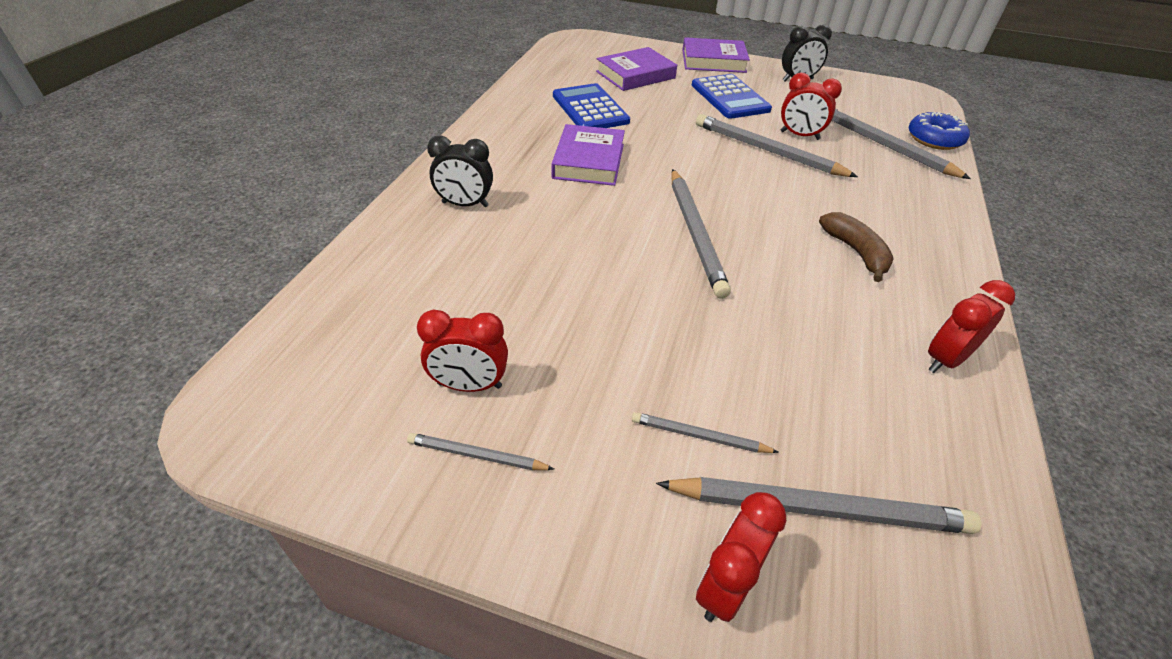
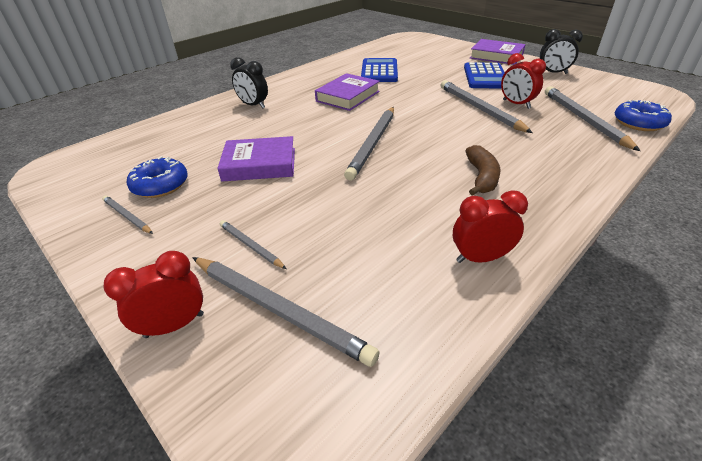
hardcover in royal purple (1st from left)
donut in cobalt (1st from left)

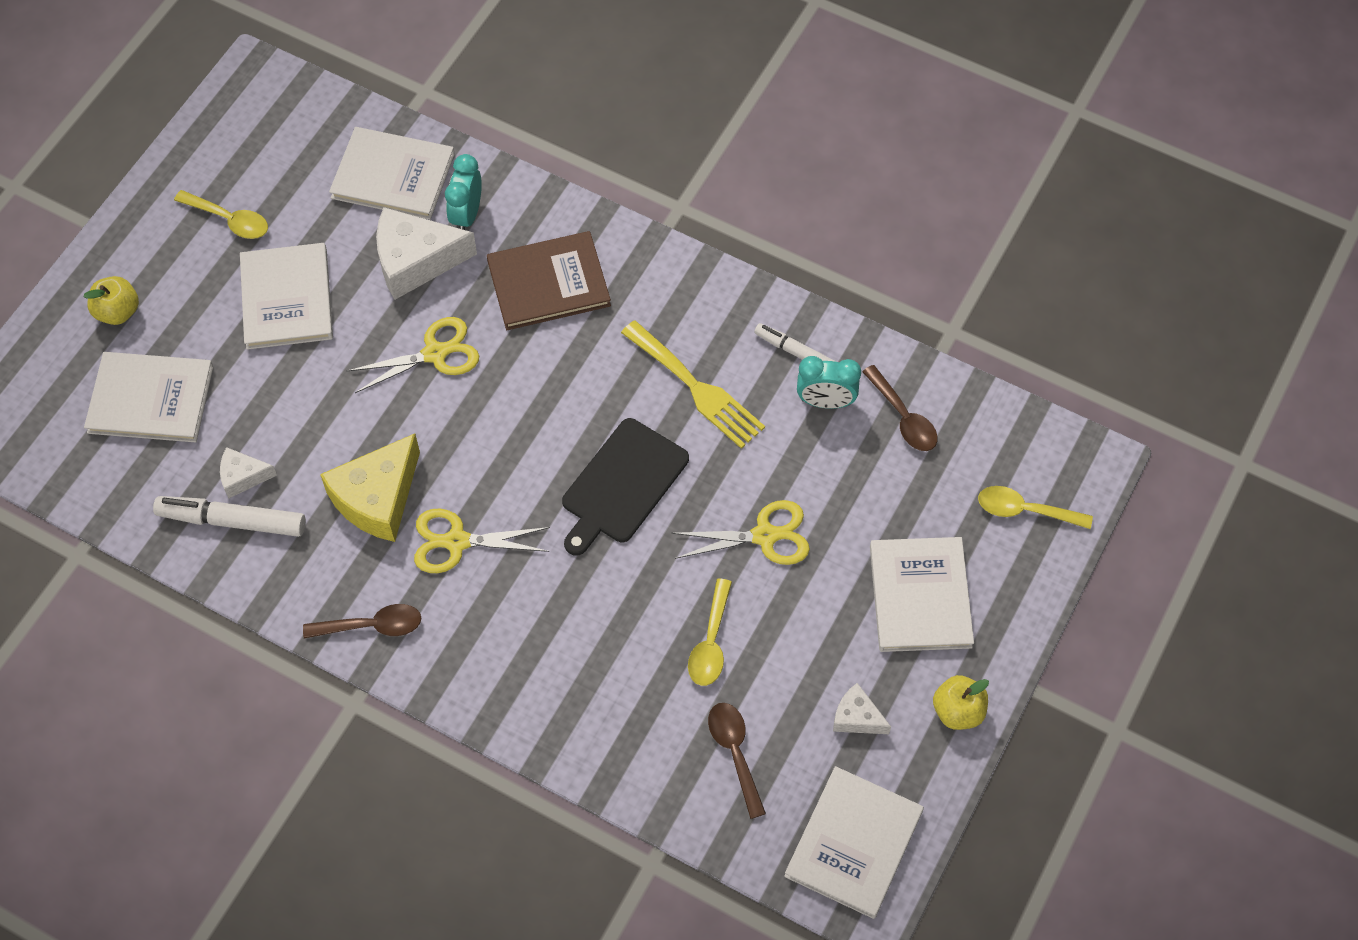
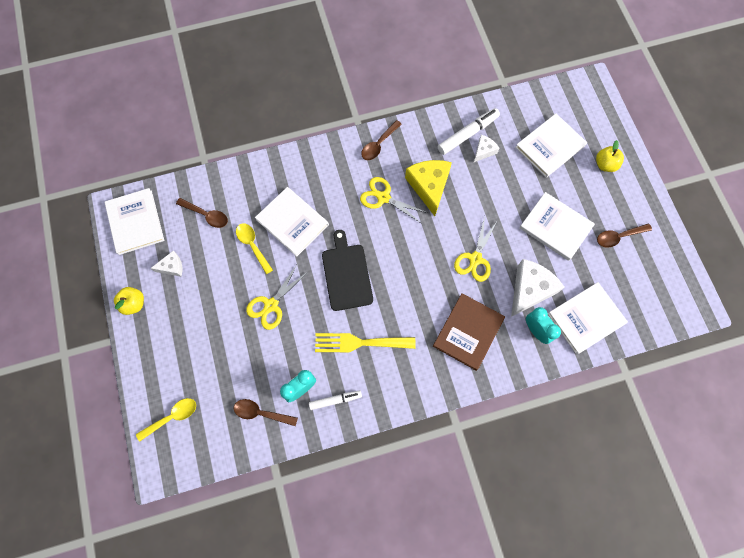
hardcover in white (2nd from left)
tablespoon in dark brown (4th from left)
pair of scissors in yellow (2nd from left)

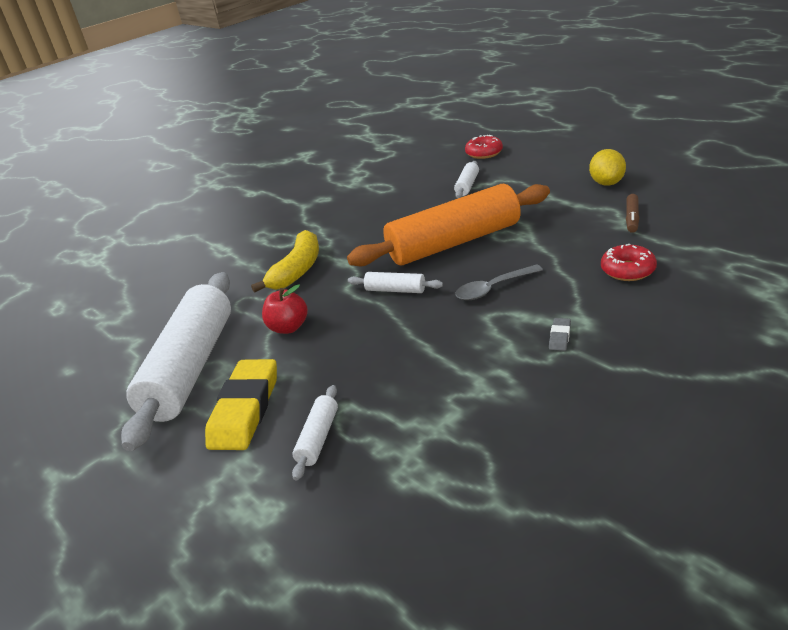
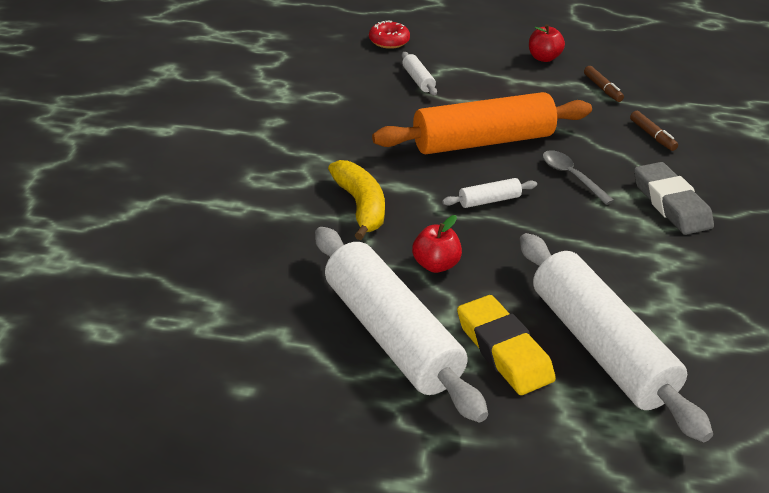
toy apple in scarlet (2nd from left)
marker in dark brown (2nd from left)
pastry roller in orange-coloured
tablespoon in ash-grey
pastry roller in white (4th from left)
gum eraser in ash-grey

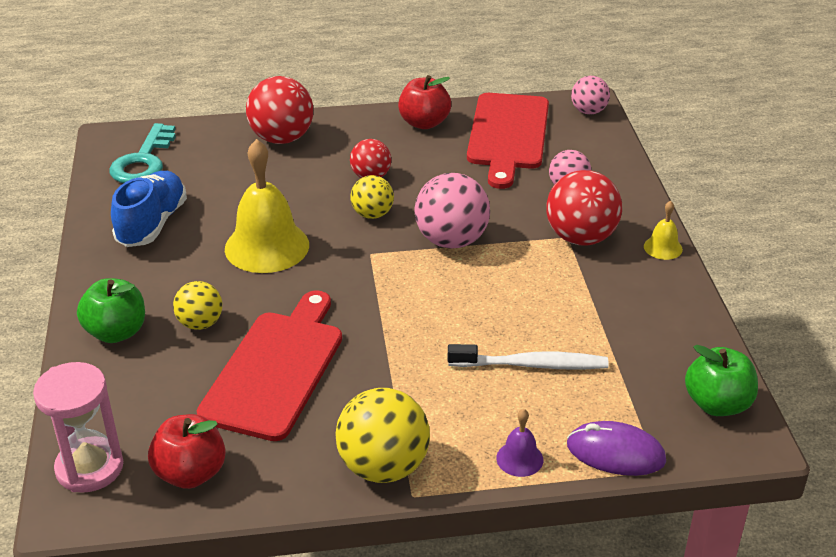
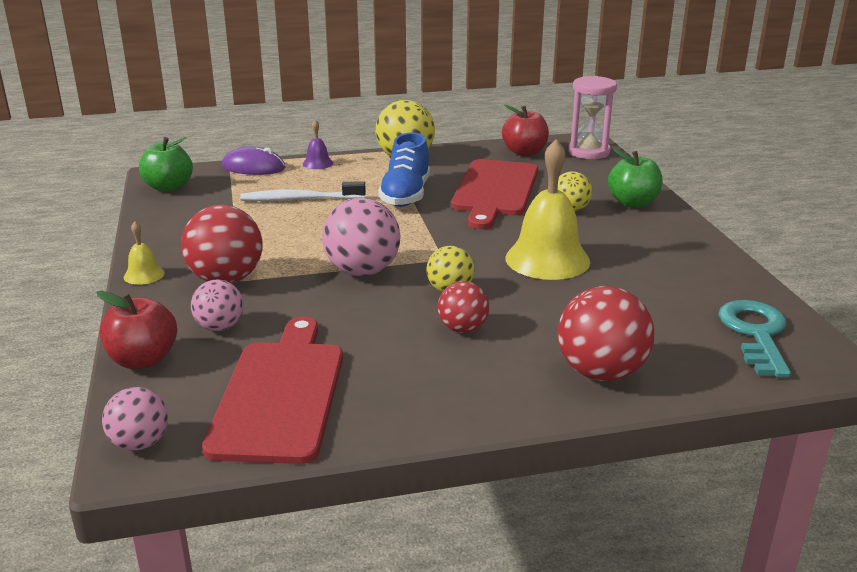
lace-up shoe in cobalt
toy apple in scarlet (1st from left)

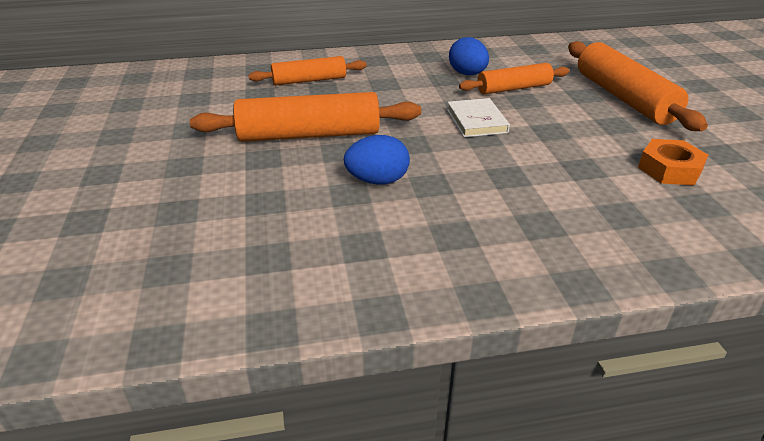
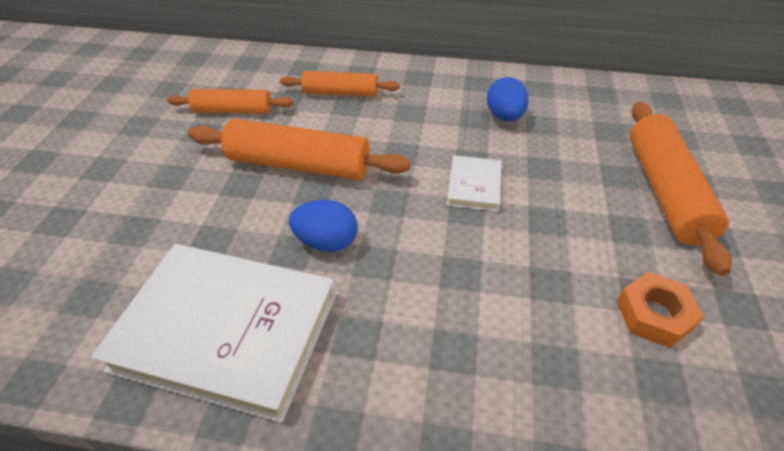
hardcover in white (1st from left)
pastry roller in orange-coloured (1st from left)

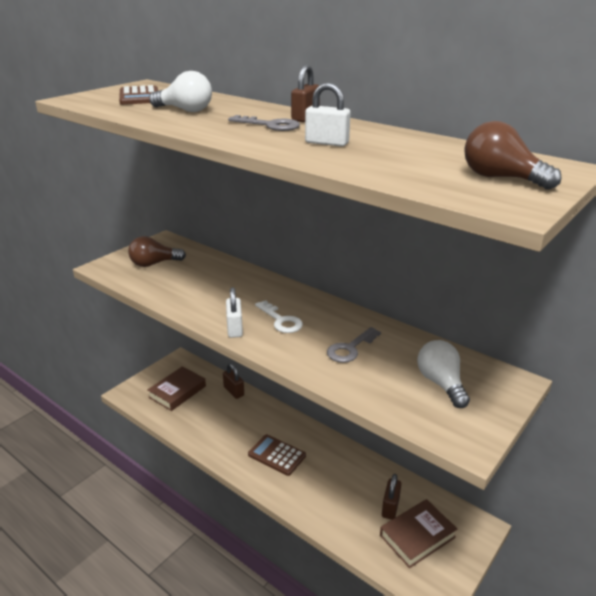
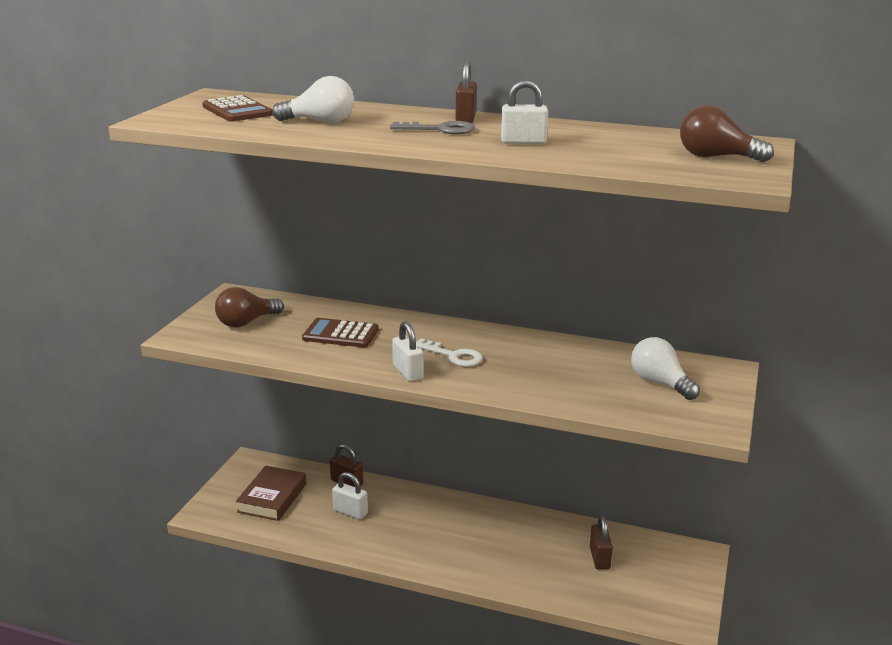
key in ash-grey (2nd from left in the first image)
hardcover in dark brown (2nd from left in the first image)
small lock in white (1st from left)
calculator in dark brown (2nd from left)

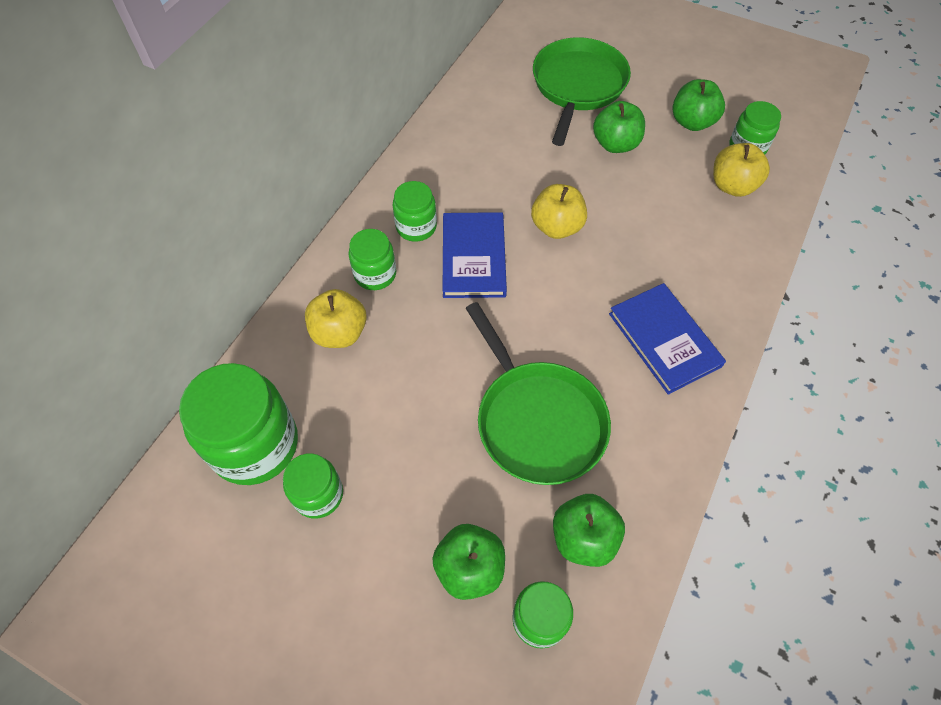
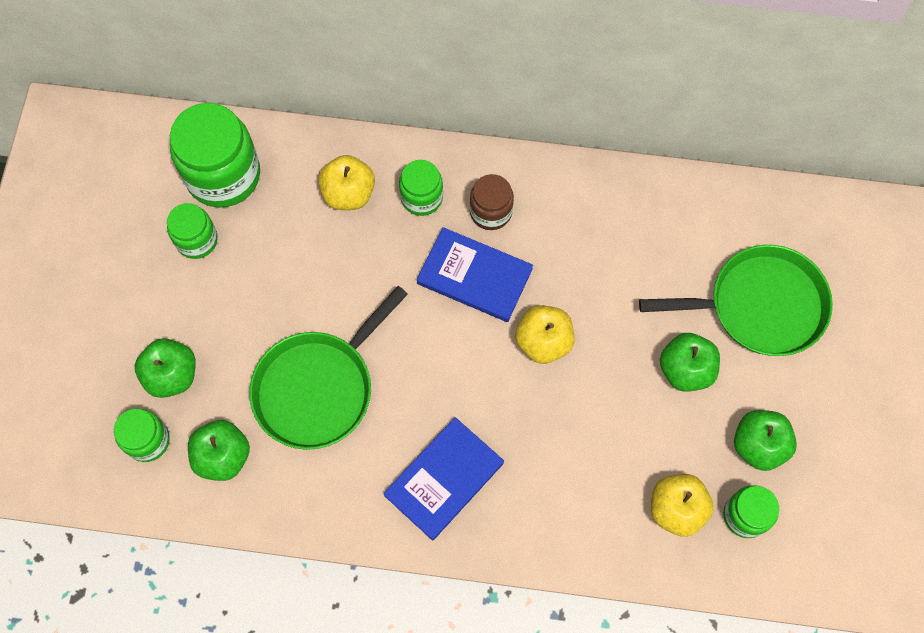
jar in dark brown
hardcover in cobalt (2nd from left)

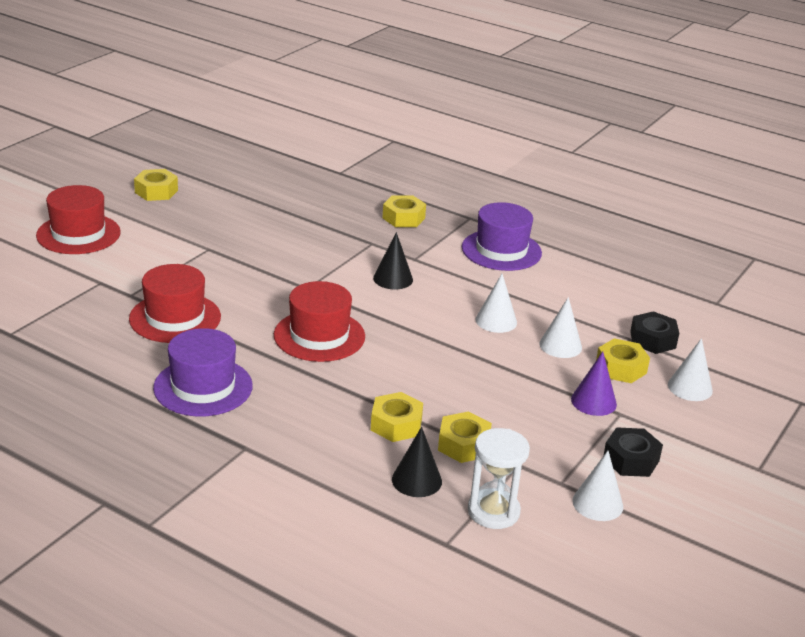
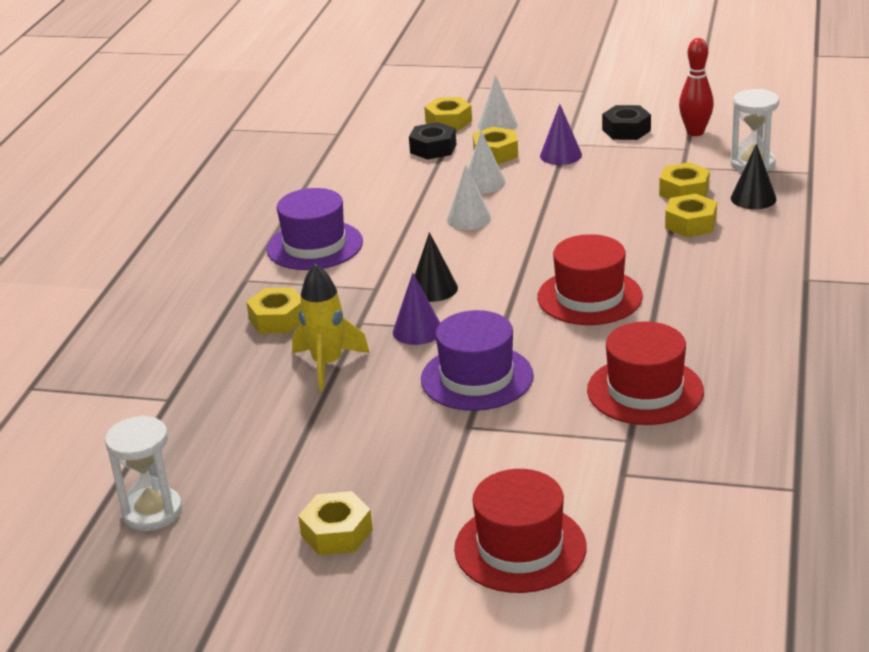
sandglass in white (1st from left)
rocket in yellow
cone in royal purple (1st from left)
hexagon nut in yellow (3rd from left)
top hat in royal purple (2nd from left)
tenpin in scarlet

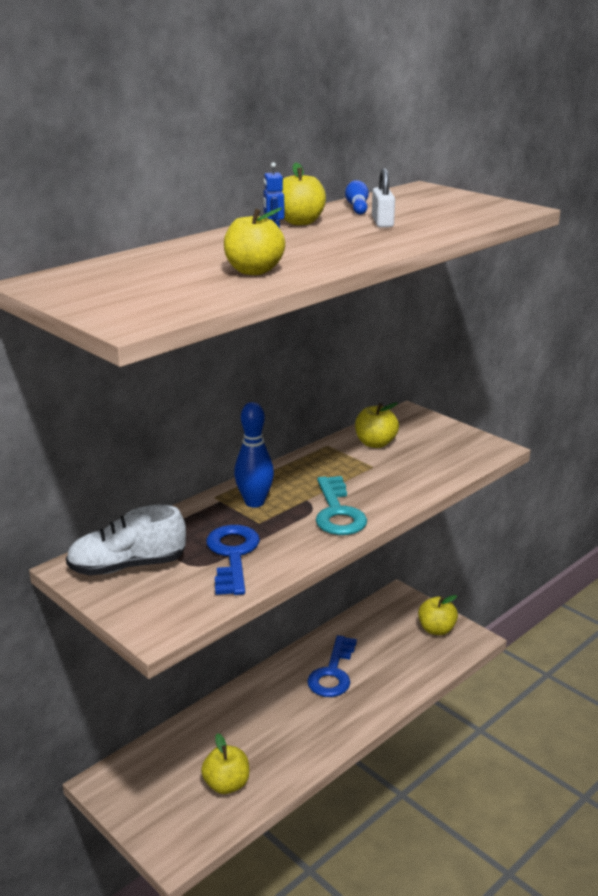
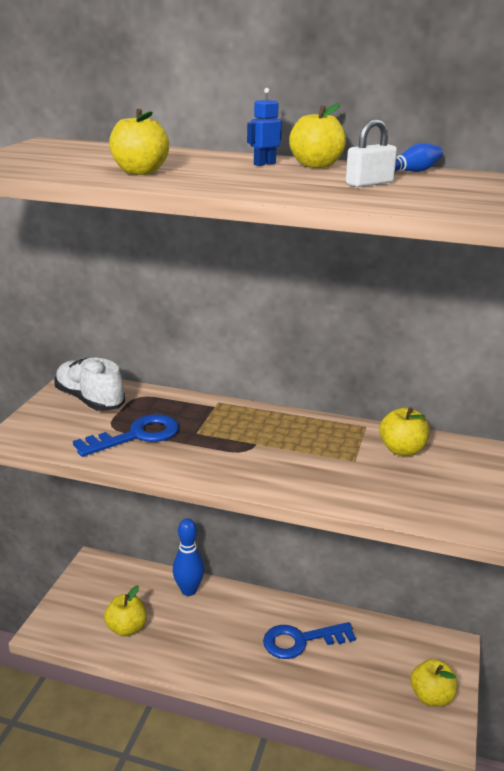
key in teal
tenpin in cobalt (1st from left)

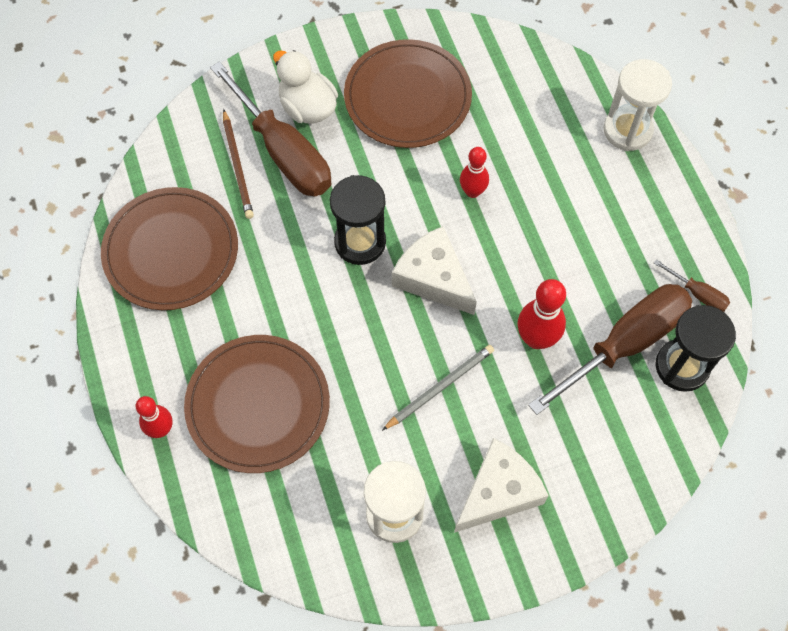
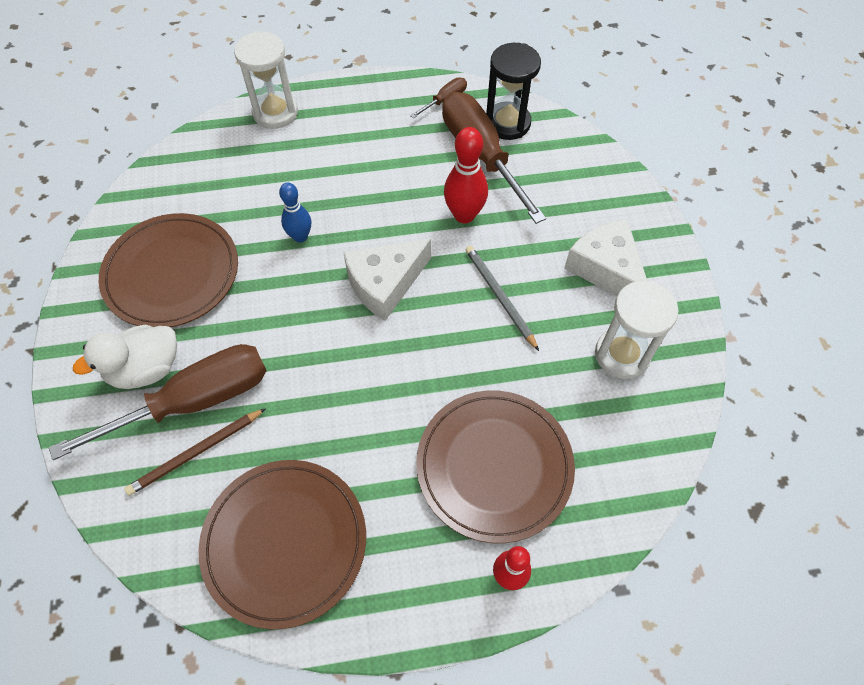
sandglass in jet-black (1st from left in the first image)
tenpin in cobalt
wooden pencil in dark brown

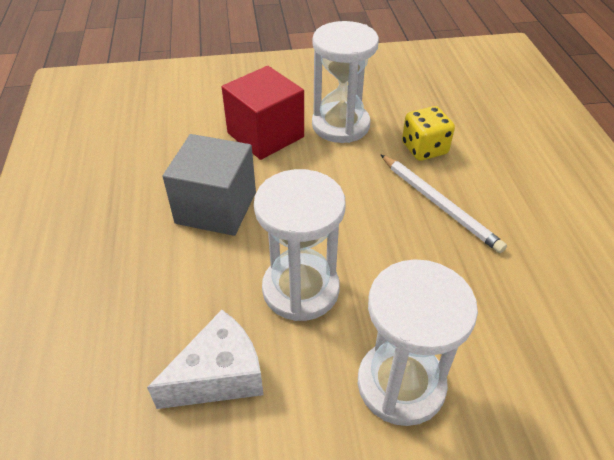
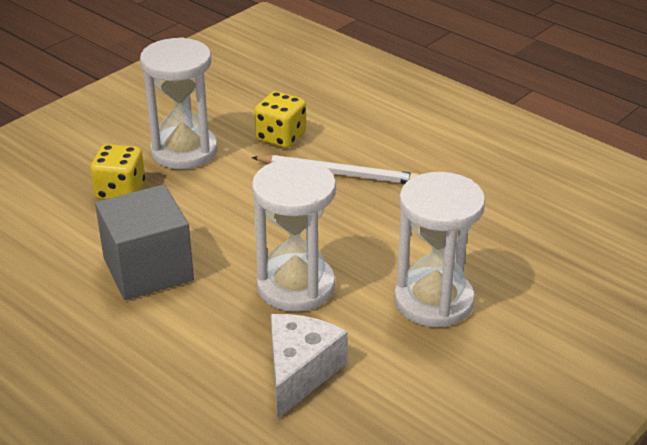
die in yellow (1st from left)

